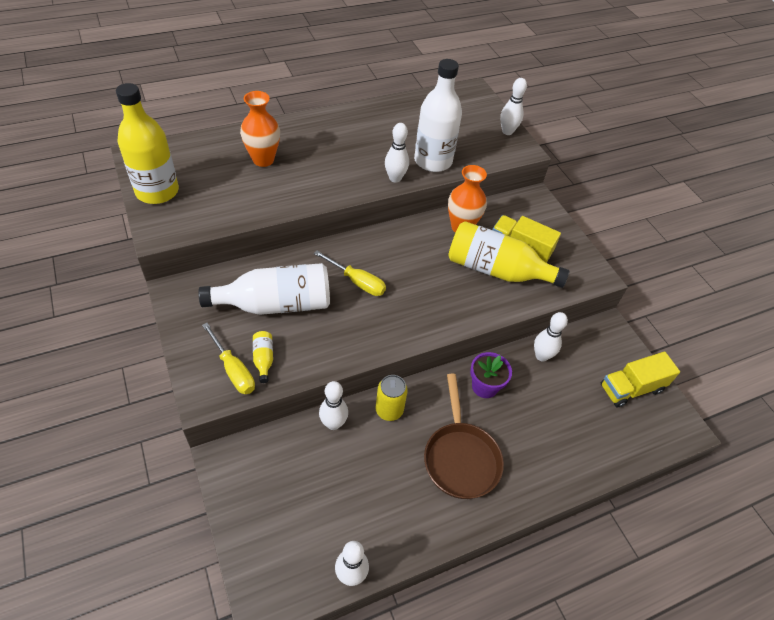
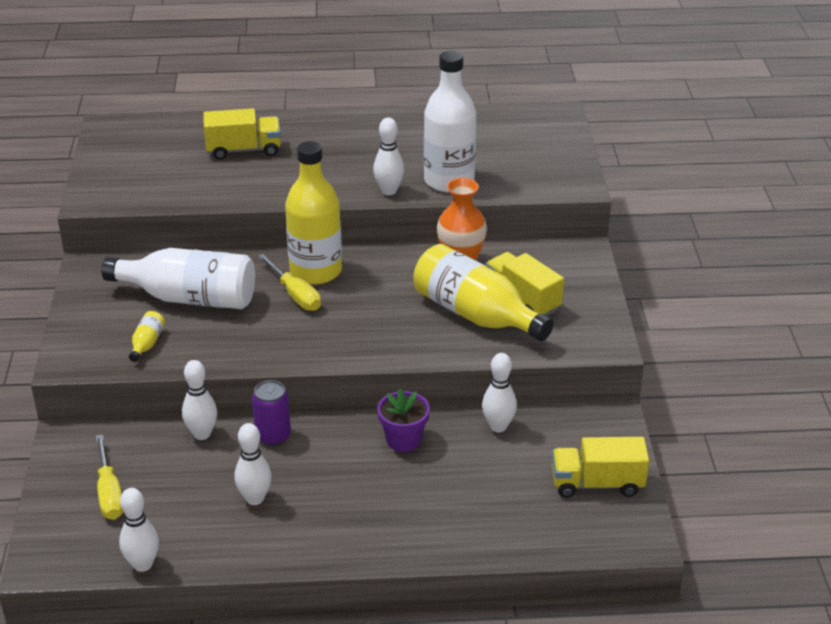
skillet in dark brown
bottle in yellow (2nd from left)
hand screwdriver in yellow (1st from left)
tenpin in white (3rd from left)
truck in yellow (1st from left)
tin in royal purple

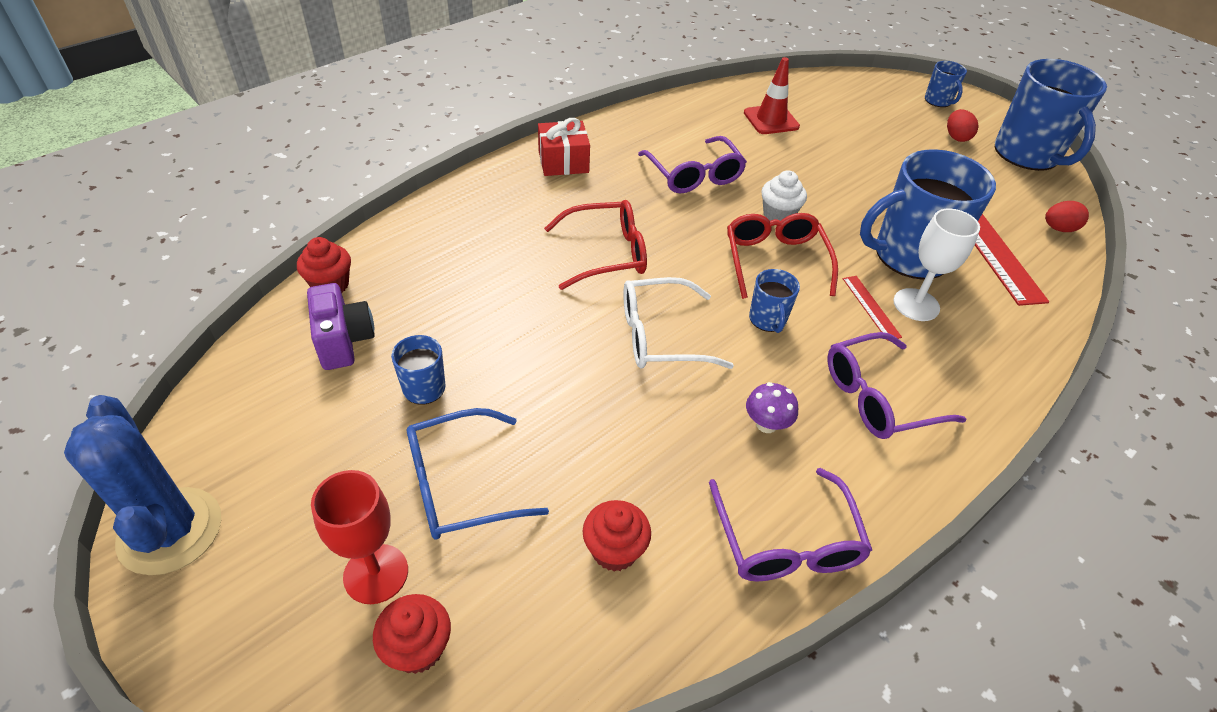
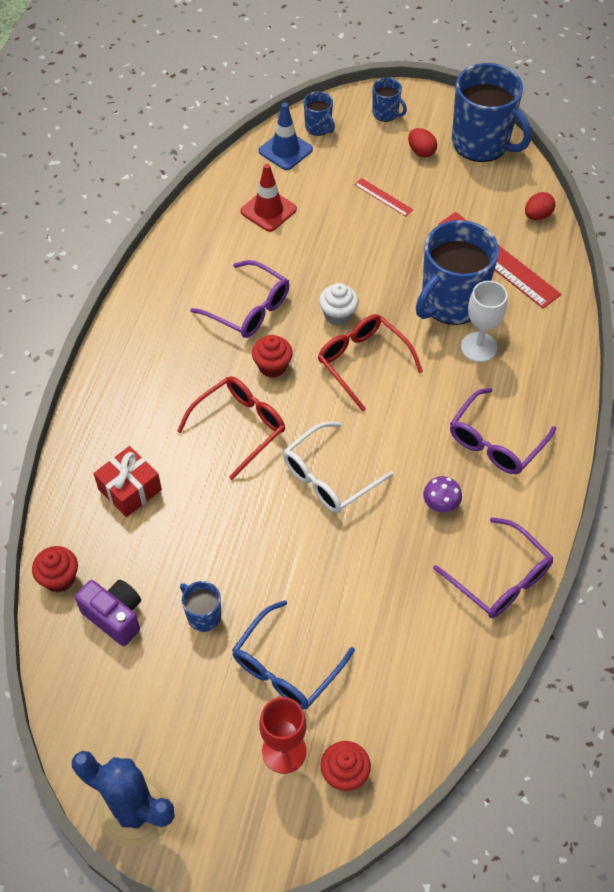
road cone in cobalt
wrapped gift in scarlet
fairy cake in scarlet (2nd from left)
coffee mug in cobalt (2nd from left)
measuring stick in scarlet (1st from left)

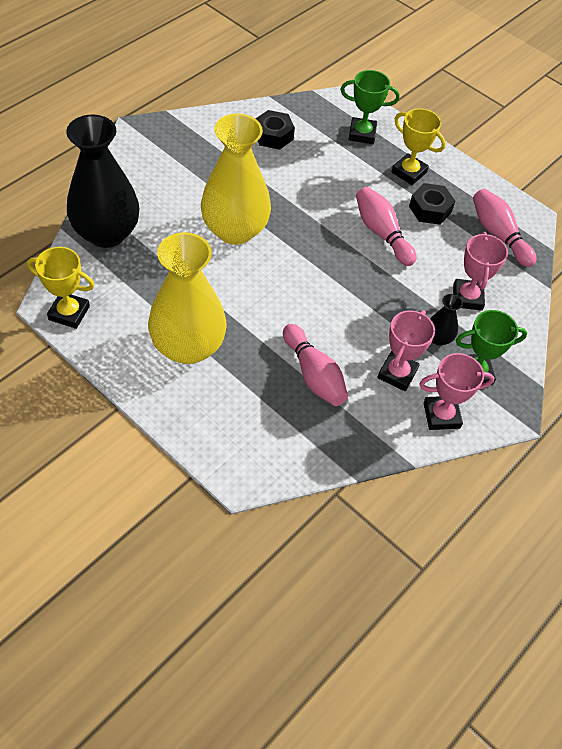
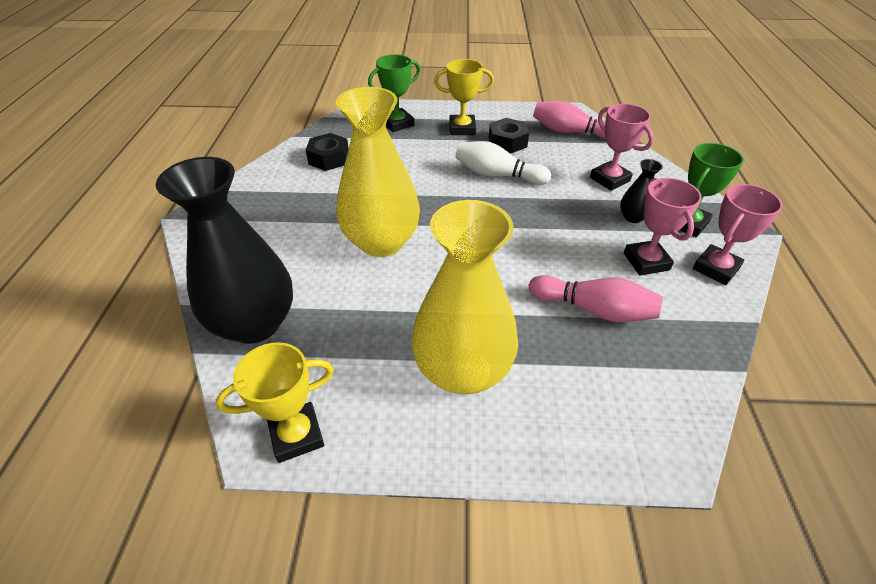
tenpin in white

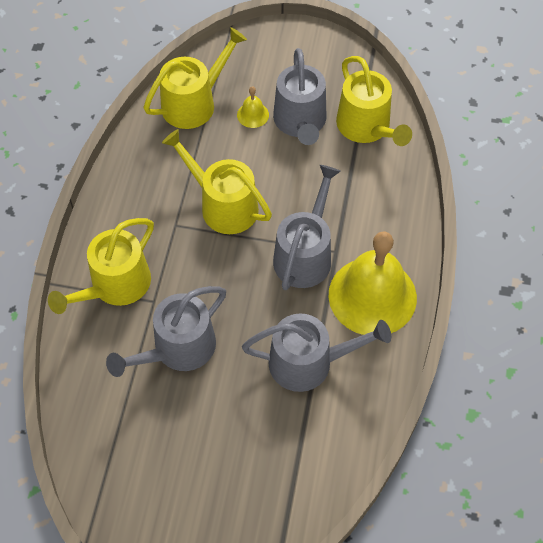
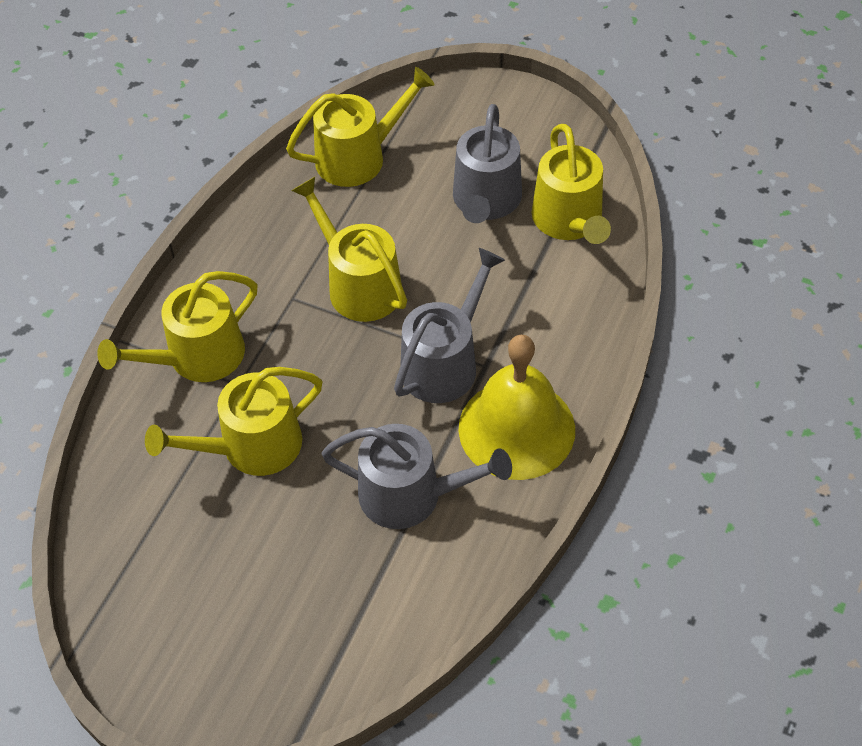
school bell in yellow (1st from left in the first image)
watering can in yellow (2nd from left)

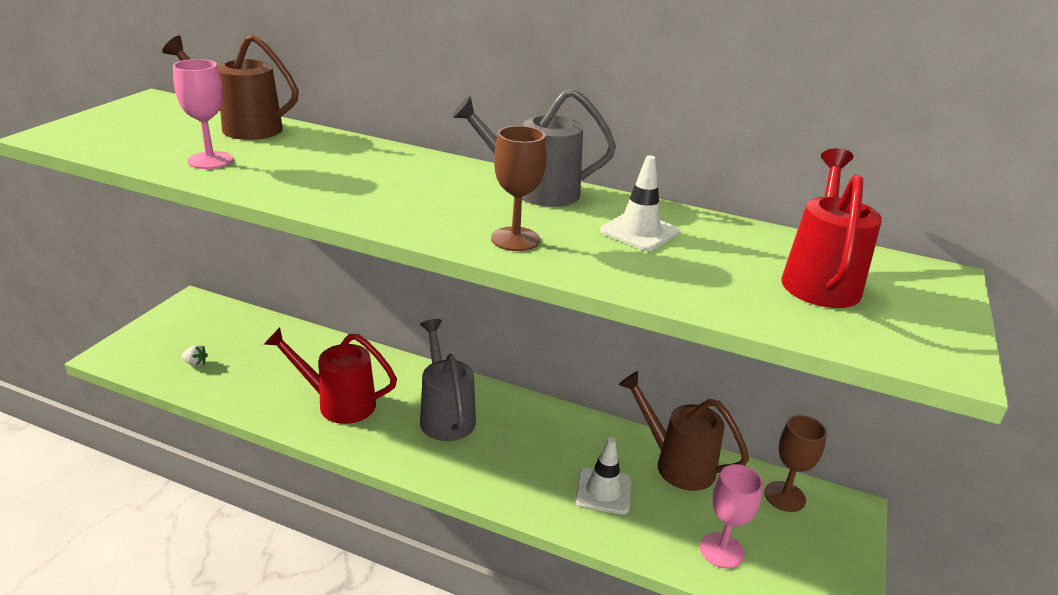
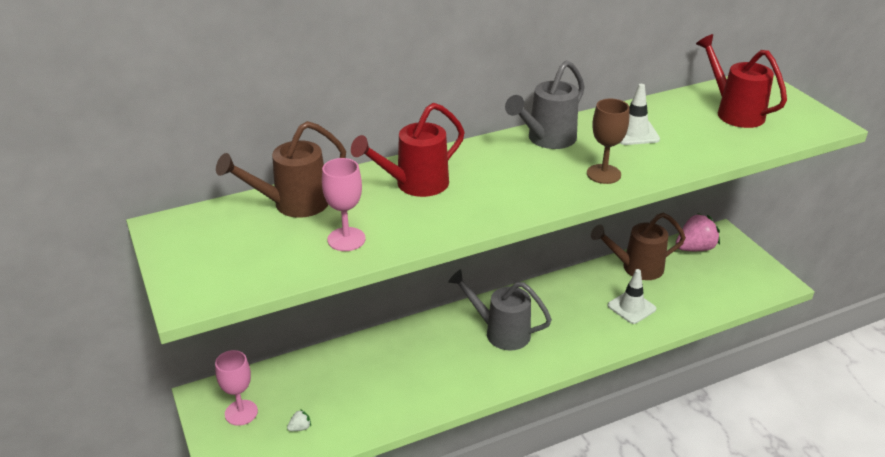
watering can in scarlet (1st from left)
wine glass in rose-pink (1st from left)
strawberry in rose-pink

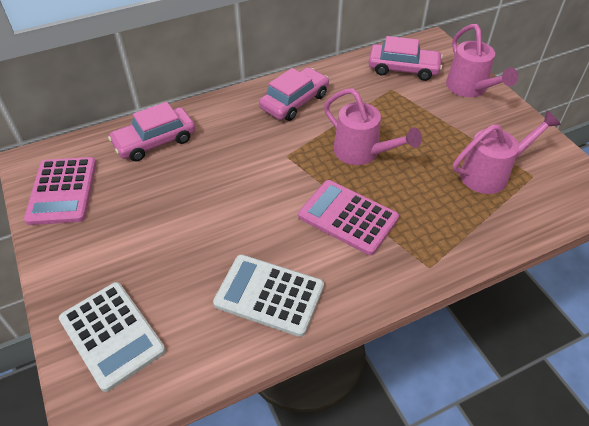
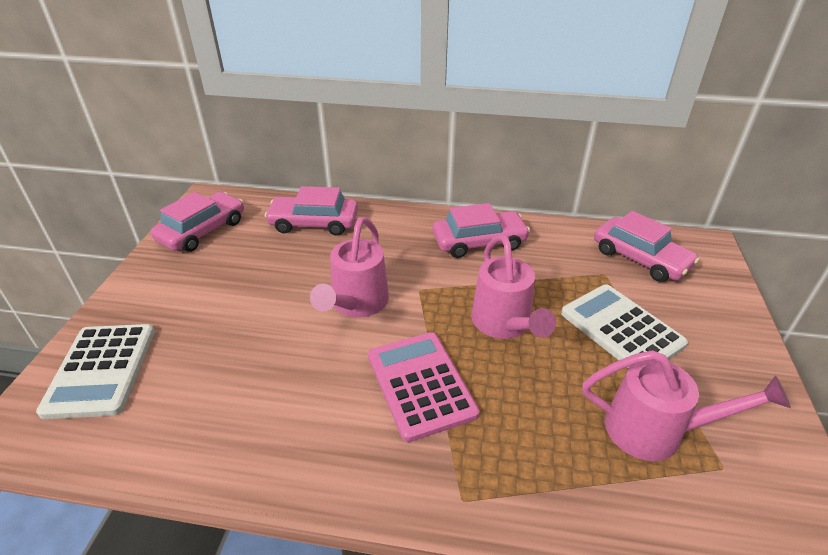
calculator in white (2nd from left)
watering can in rose-pink (1st from left)
car in rose-pink (1st from left)

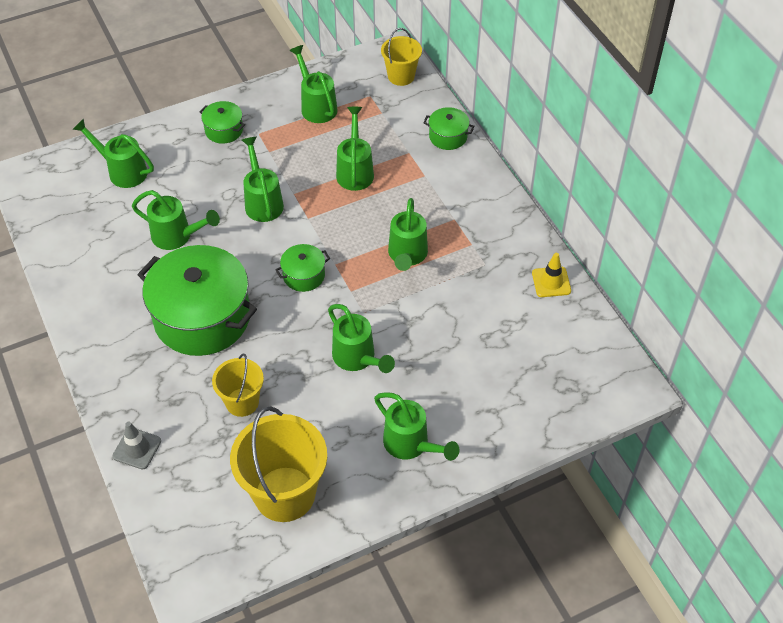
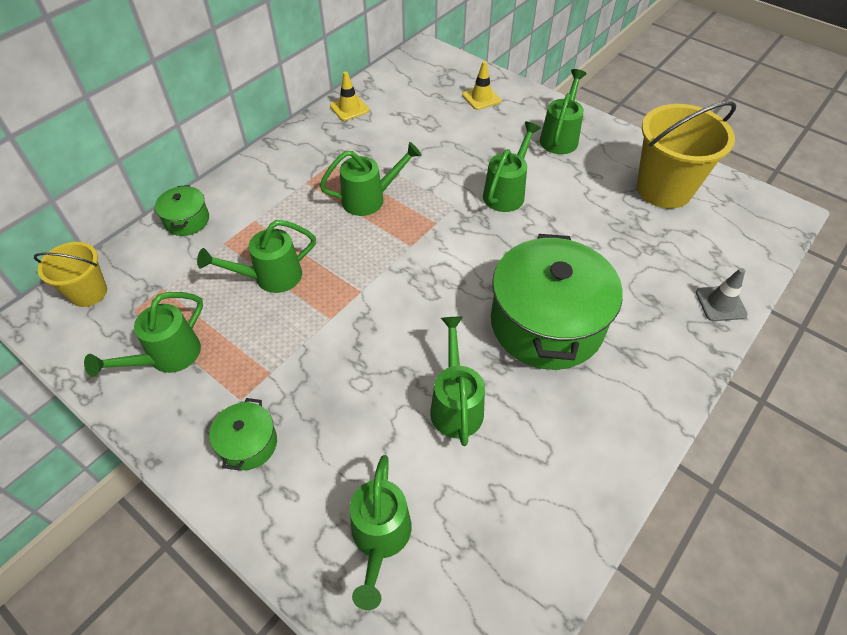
pail in yellow (1st from left in the first image)
watering can in leaf-green (3rd from left in the first image)
cooking pot in leaf-green (3rd from left in the first image)
road cone in yellow (2nd from left)

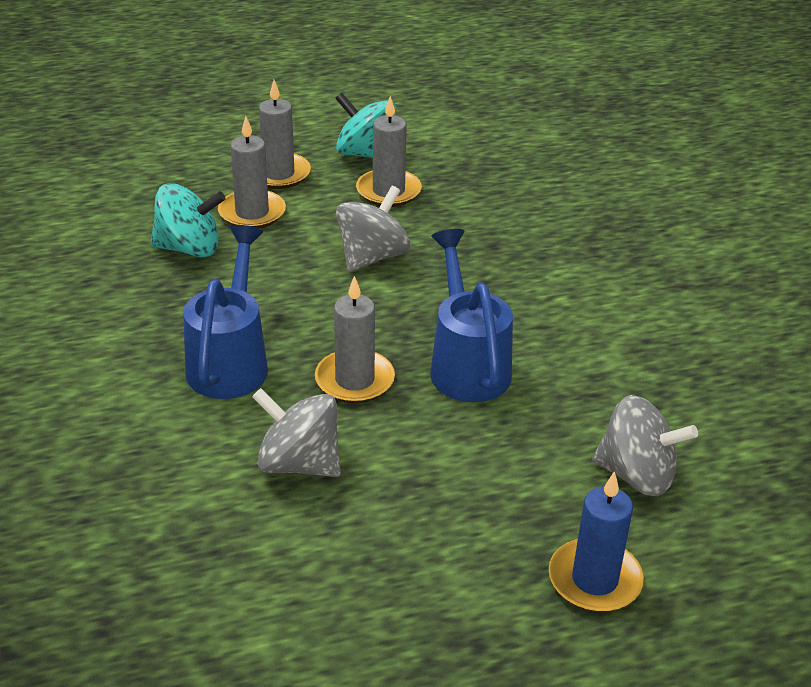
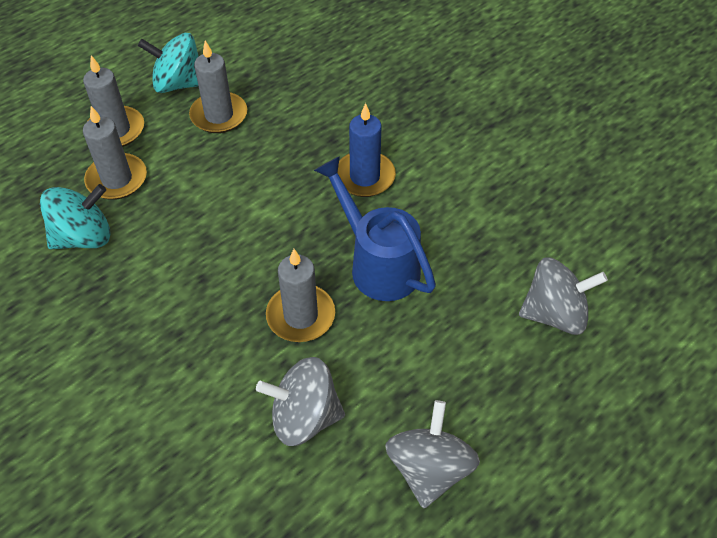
watering can in cobalt (1st from left in the first image)
spinning top in ash-grey (2nd from left)
candle in cobalt

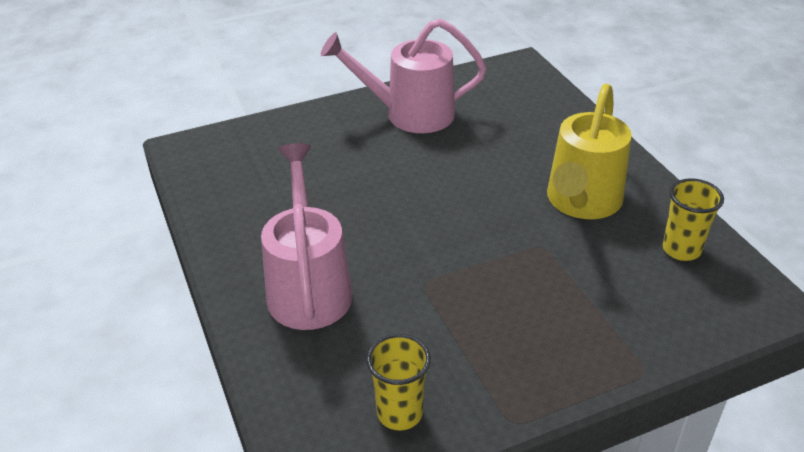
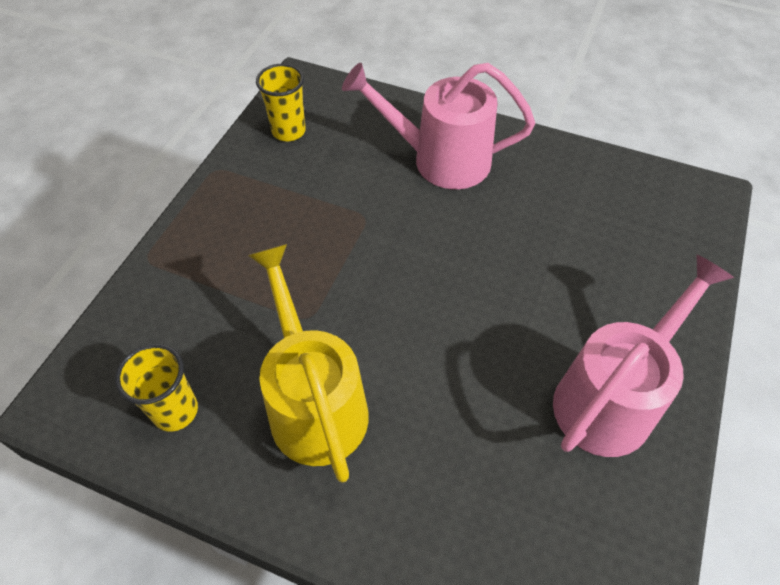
watering can in rose-pink (1st from left)

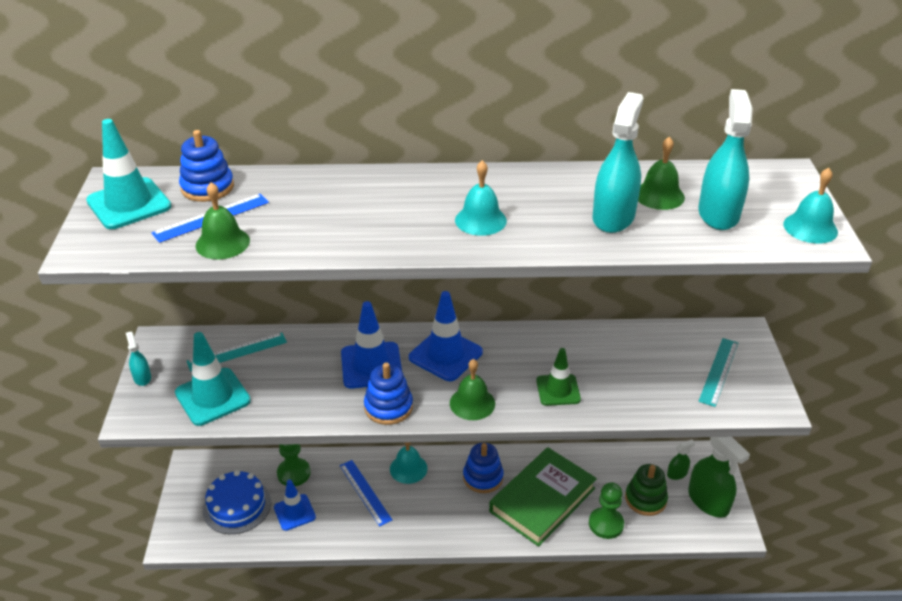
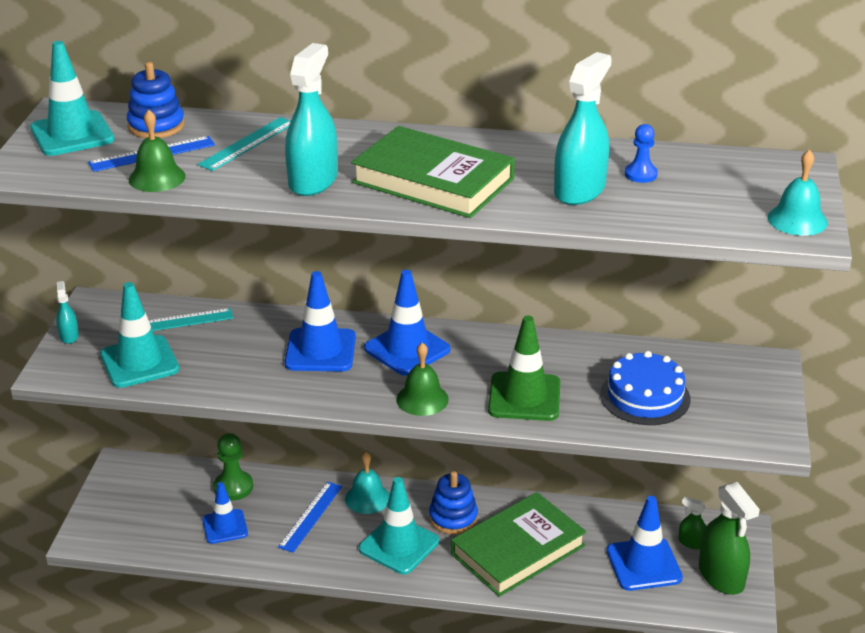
ring stacker in cobalt (2nd from left in the first image)
game pawn in leaf-green (2nd from left in the first image)
road cone in teal (3rd from left)
layer cake in cobalt
sprayer in teal (2nd from left)
measuring stick in teal (2nd from left)
hardcover in leaf-green (1st from left)
road cone in cobalt (4th from left)
game pawn in cobalt
measuring stick in cobalt (2nd from left)
sprayer in leaf-green (1st from left)
road cone in leaf-green

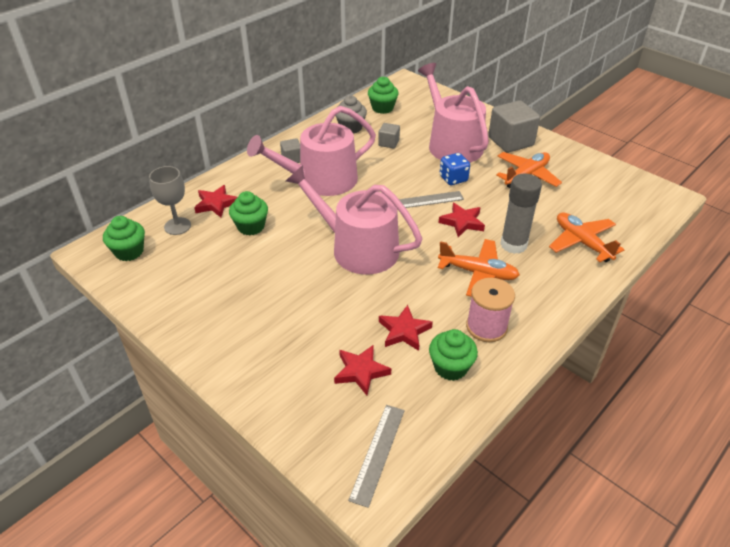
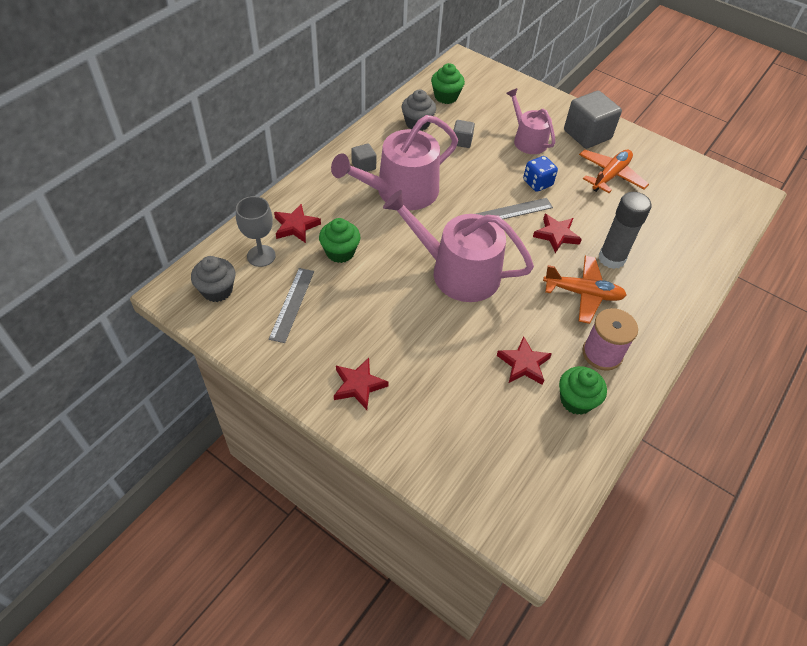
plane in orange-coloured (3rd from left in the first image)
star in scarlet (2nd from left)
measuring stick in ash-grey (1st from left)
fairy cake in ash-grey (1st from left)
watering can in rose-pink (3rd from left)

